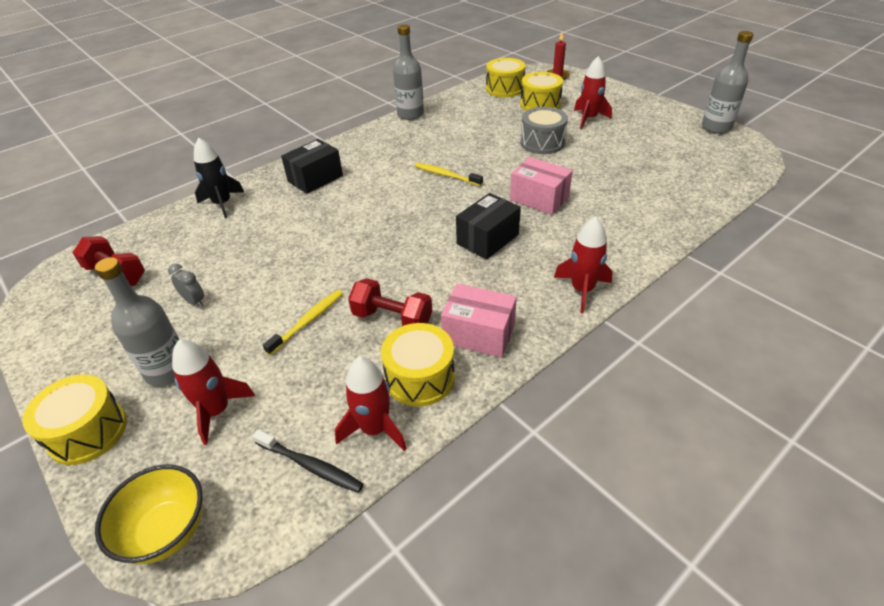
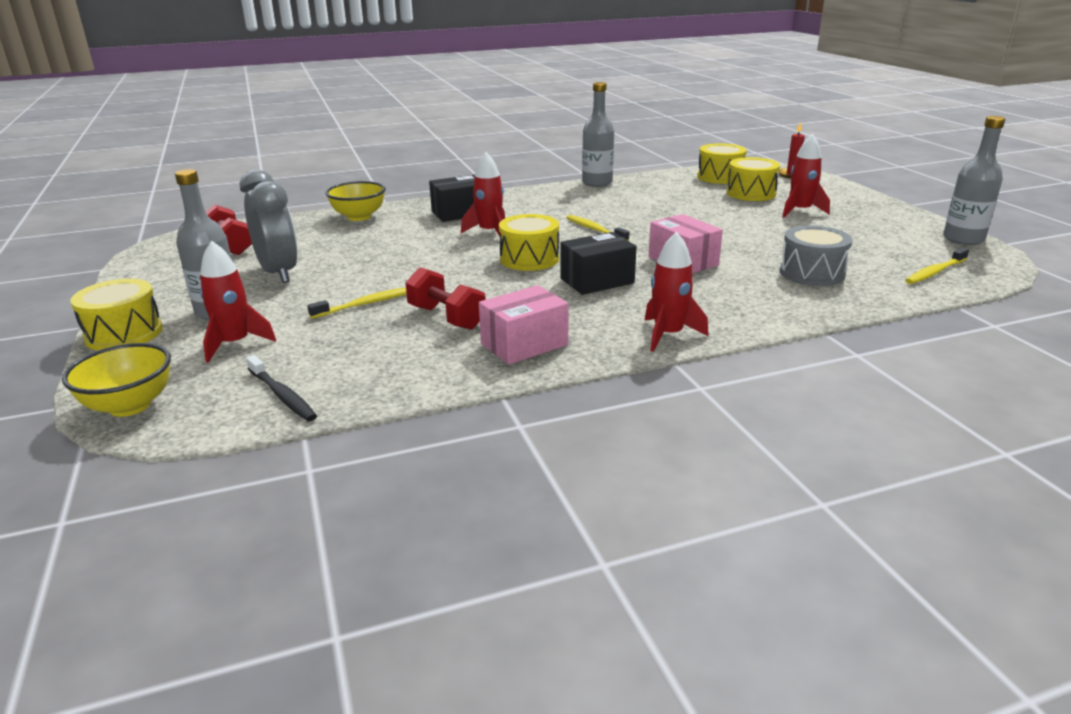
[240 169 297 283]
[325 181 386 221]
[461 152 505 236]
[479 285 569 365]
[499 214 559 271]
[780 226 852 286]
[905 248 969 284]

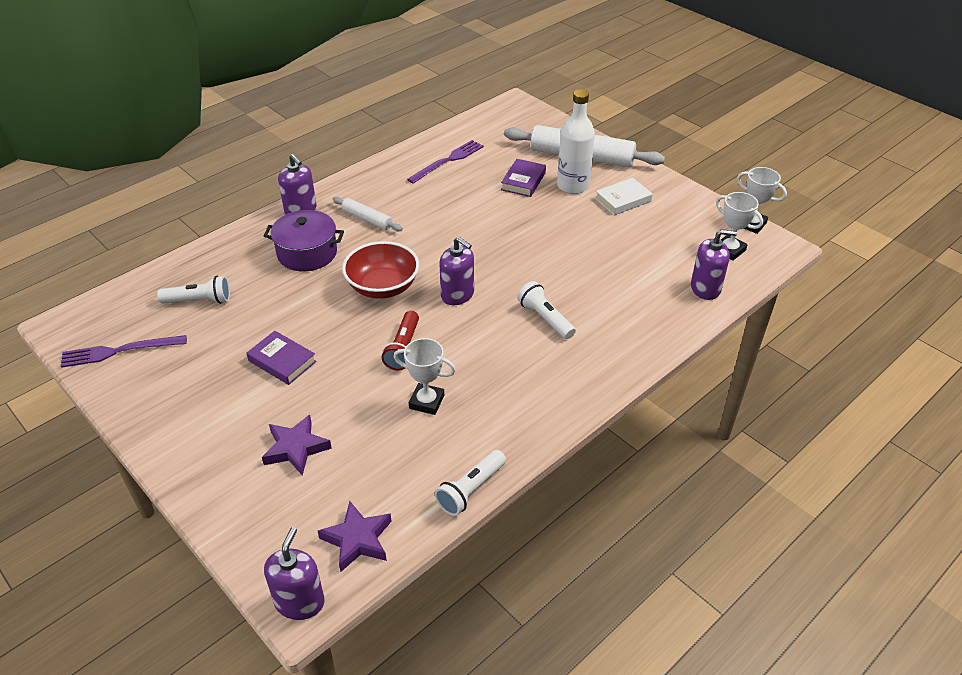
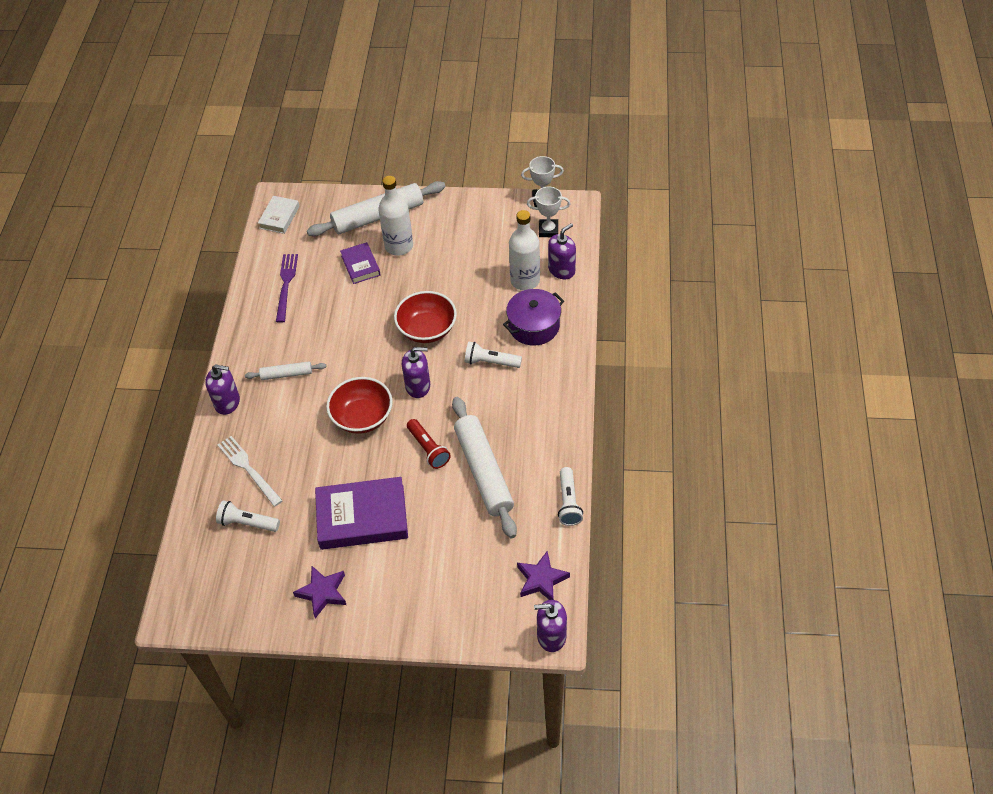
[216 500 280 532]
[218 436 283 507]
[258 196 300 234]
[293 566 346 618]
[315 477 408 550]
[394 291 457 343]
[452 397 517 538]
[503 289 564 345]
[509 210 540 290]
[534 600 567 652]
[61 335 187 368] (first image)

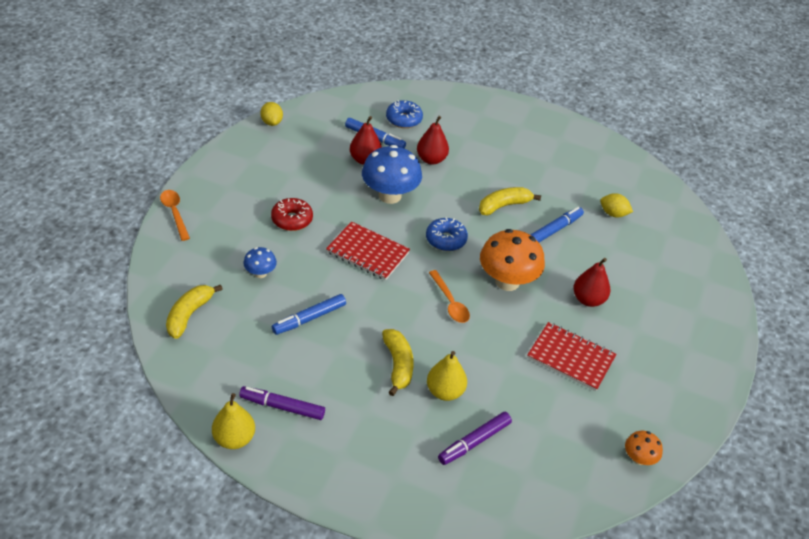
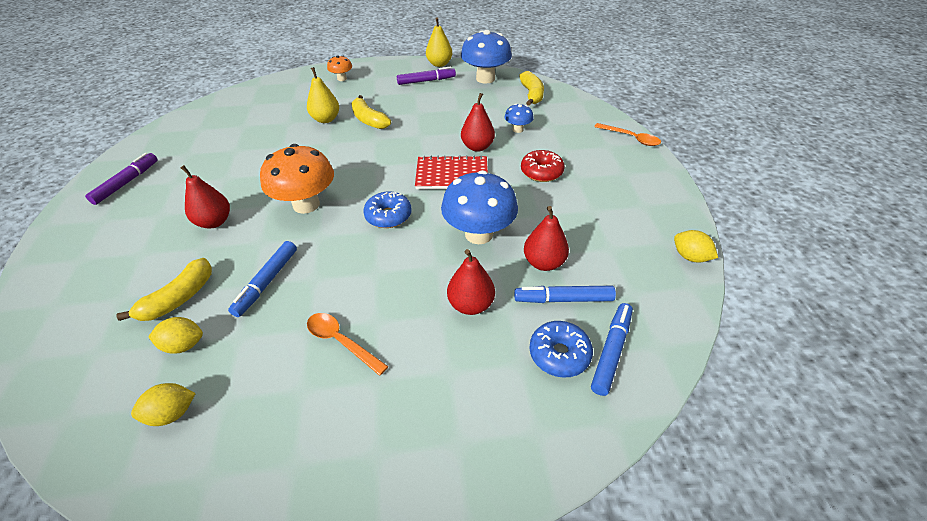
[85 153 158 205]
[116 258 212 321]
[131 383 196 426]
[307 313 388 376]
[327 55 352 81]
[461 30 512 84]
[461 93 495 152]
[591 303 633 396]
[527 322 617 391] (first image)

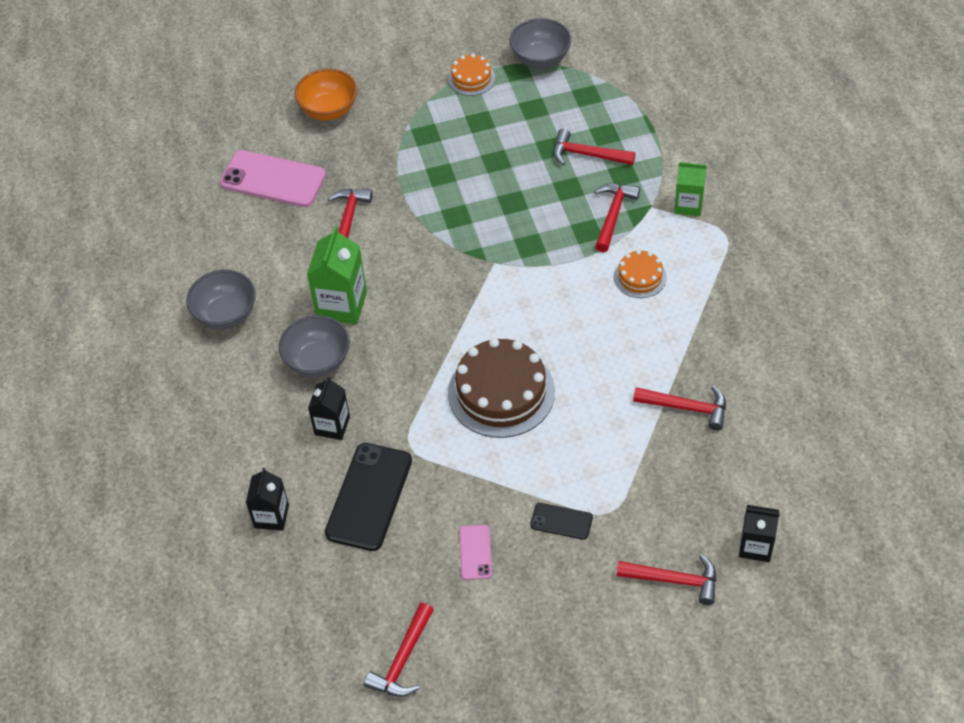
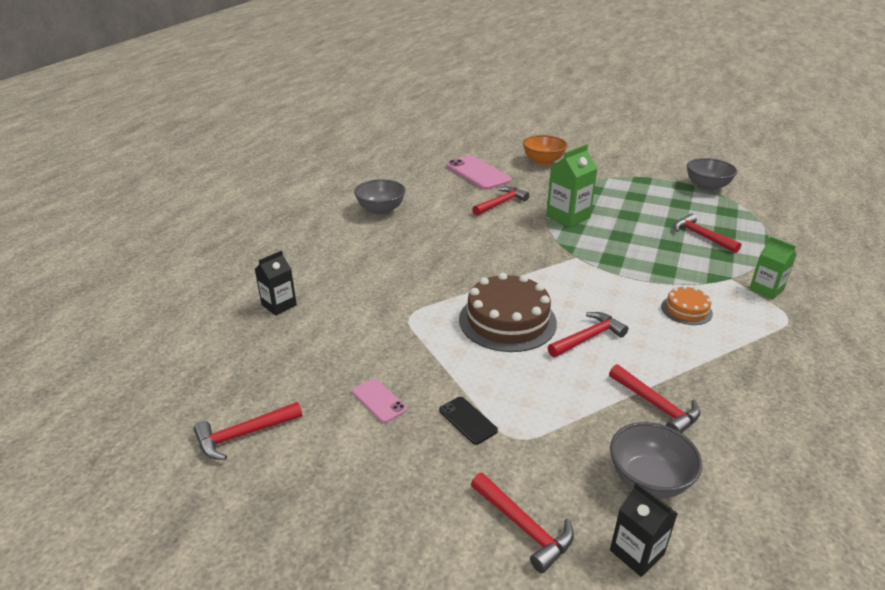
[352 378 407 423]
[546 144 597 228]
[548 312 629 357]
[610 422 702 499]
[308 376 350 440] (first image)
[325 443 412 551] (first image)
[448 54 495 96] (first image)

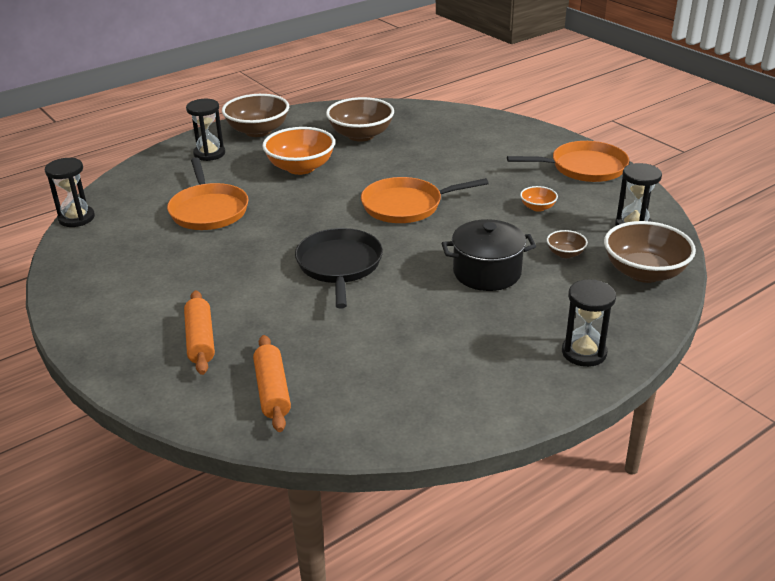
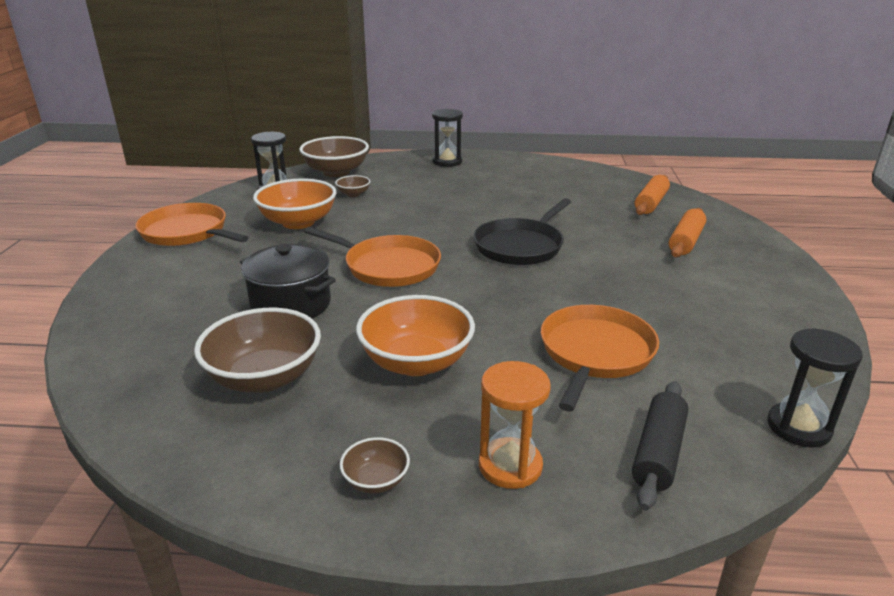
[240 244 336 318]
[253 179 336 229]
[340 437 410 494]
[479 361 551 489]
[632 381 688 510]

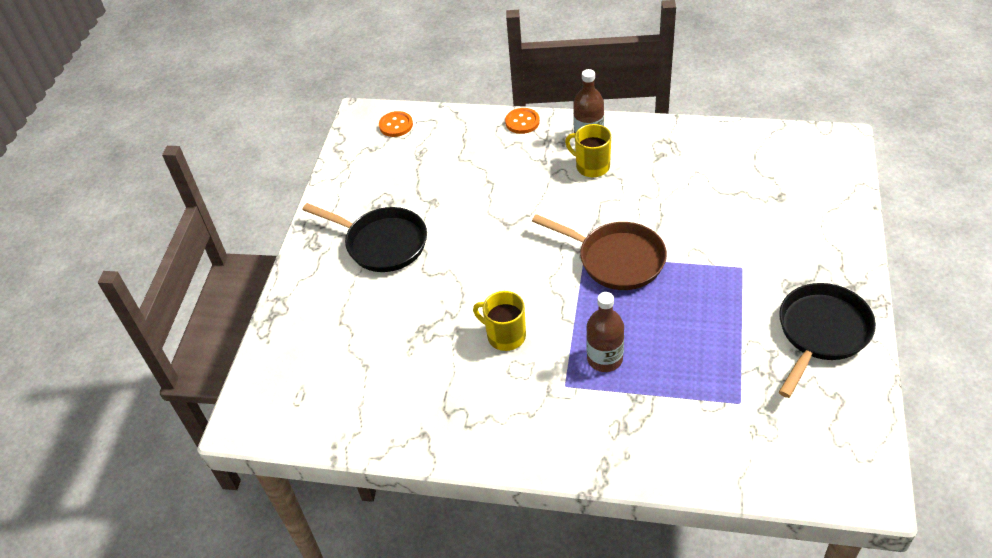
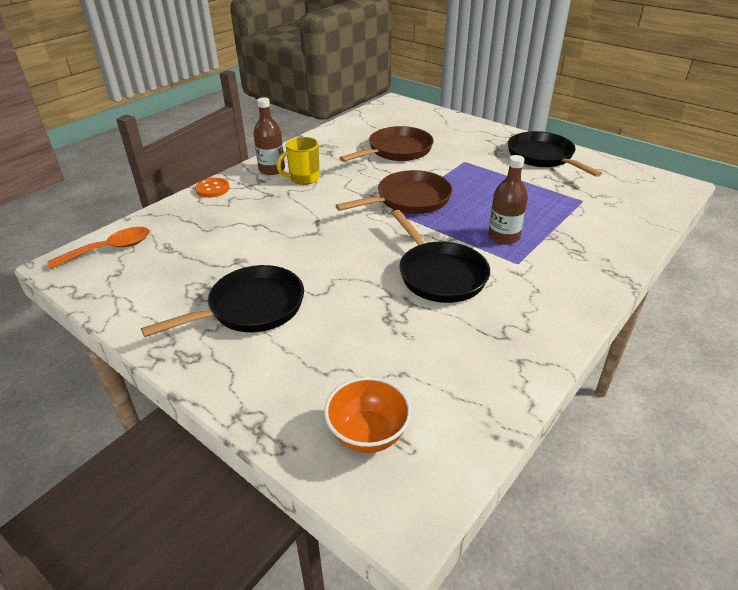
[47 227 149 269]
[324 377 411 453]
[340 126 434 162]
[392 210 490 303]

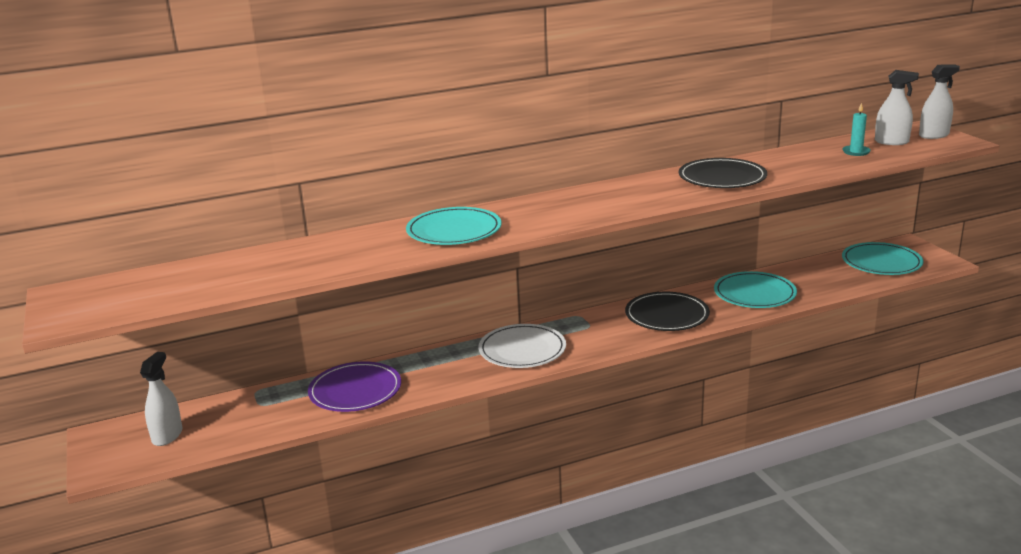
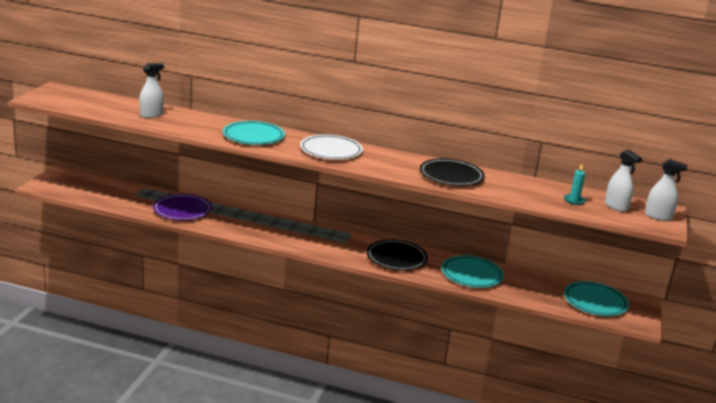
[139 63 164 118]
[300 134 363 160]

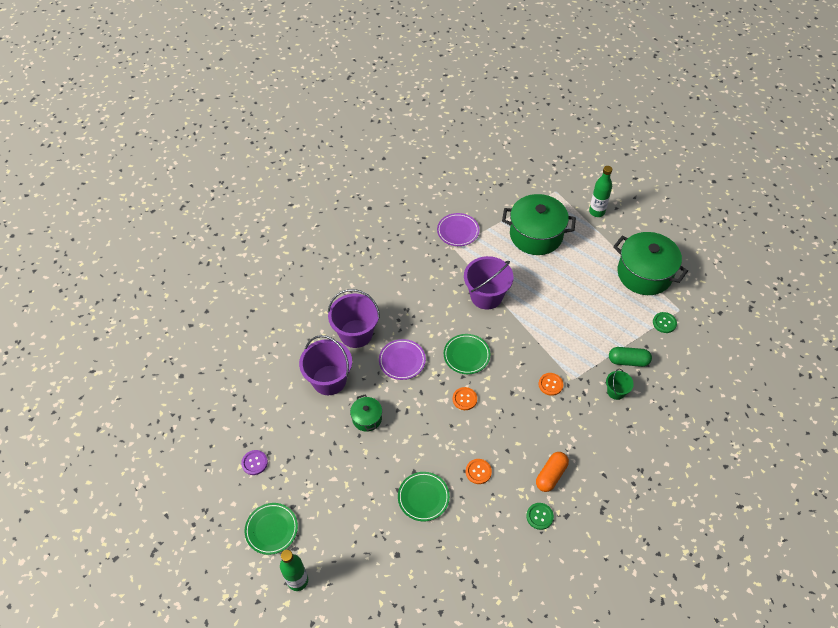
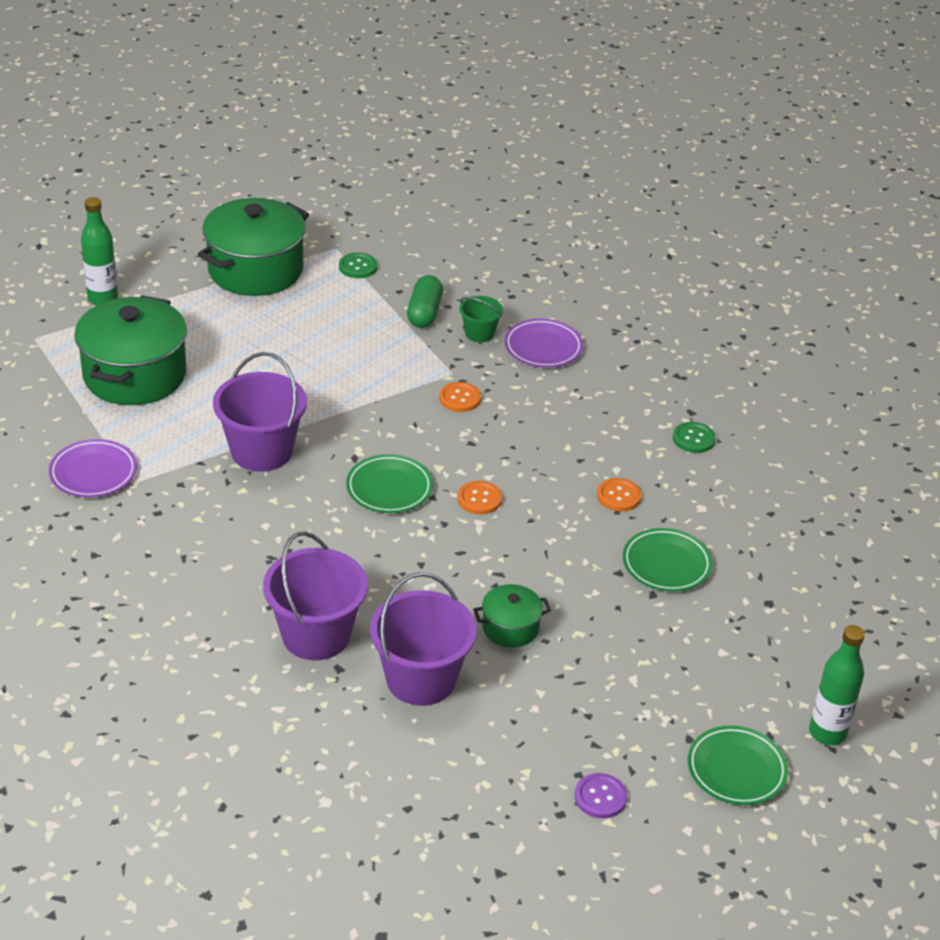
[504 319 583 368]
[536 452 569 492] (first image)

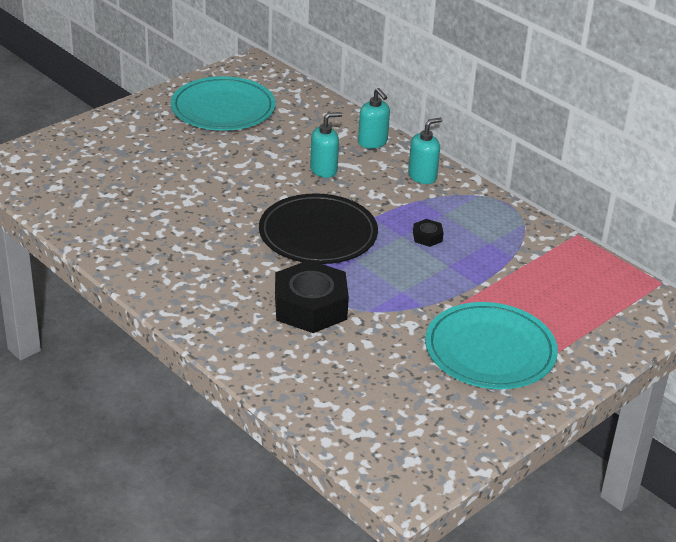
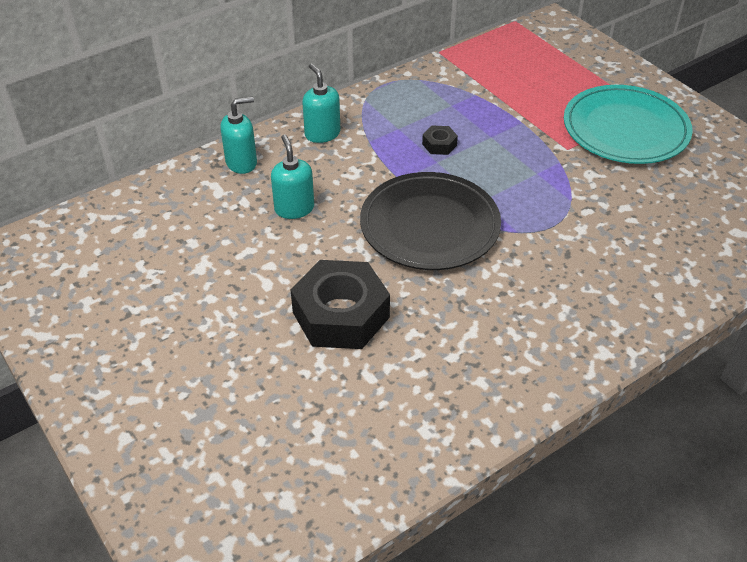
[290 260 390 349]
[171 76 276 131] (first image)

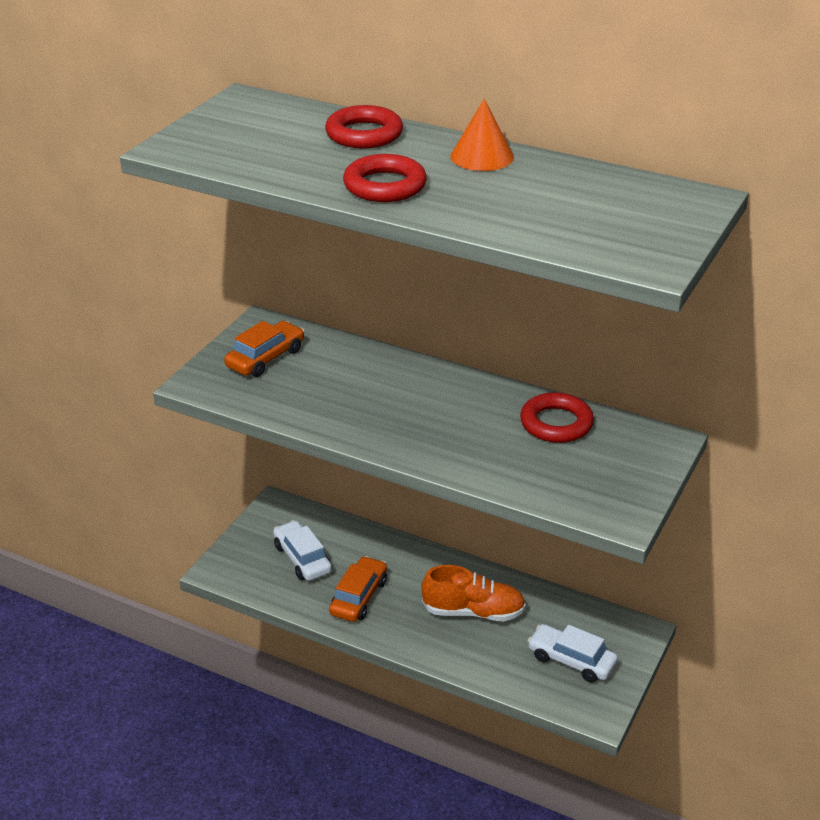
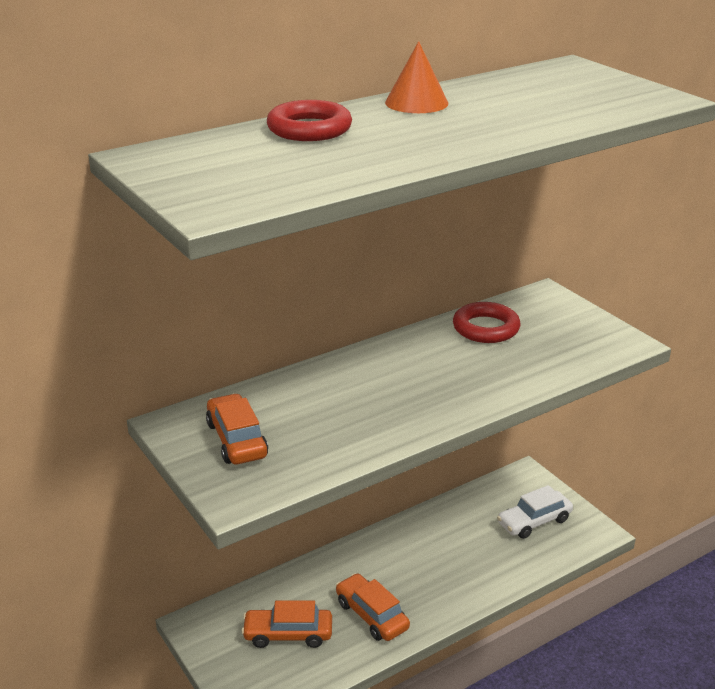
[241 601 332 648]
[343 154 427 202] (first image)
[421 565 526 621] (first image)

